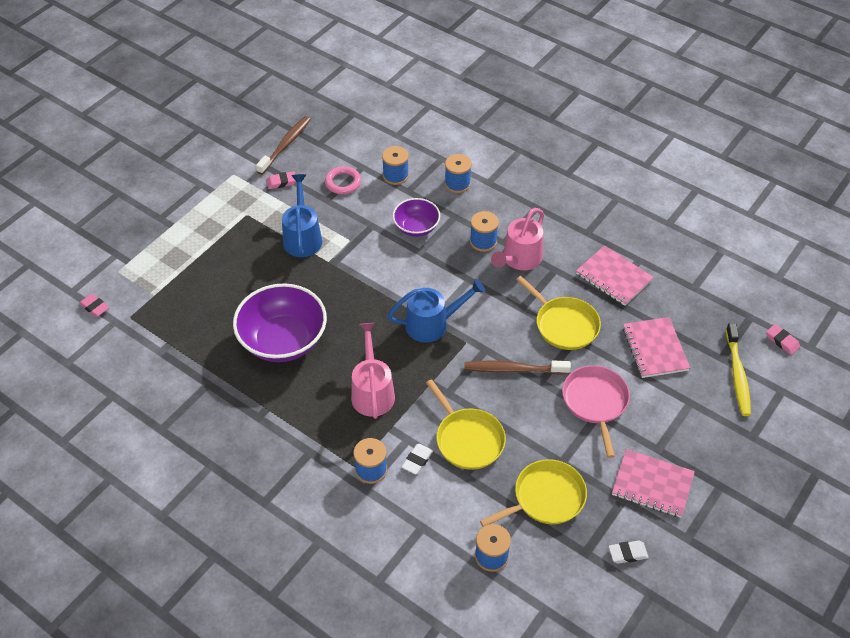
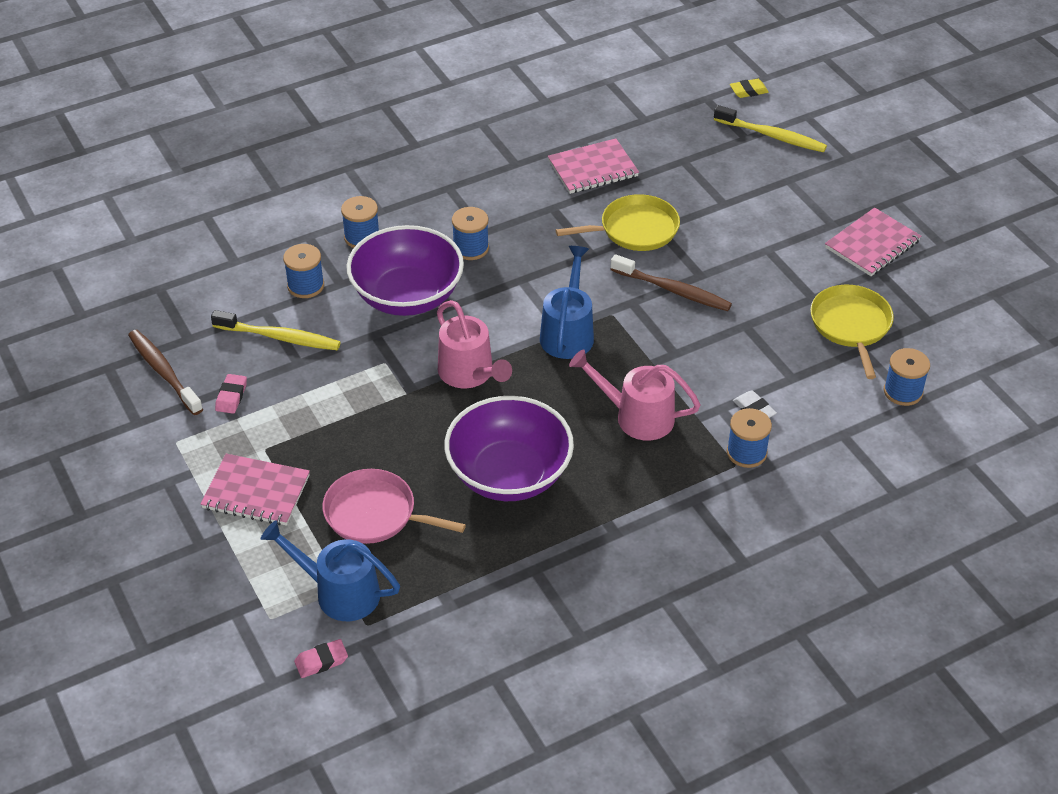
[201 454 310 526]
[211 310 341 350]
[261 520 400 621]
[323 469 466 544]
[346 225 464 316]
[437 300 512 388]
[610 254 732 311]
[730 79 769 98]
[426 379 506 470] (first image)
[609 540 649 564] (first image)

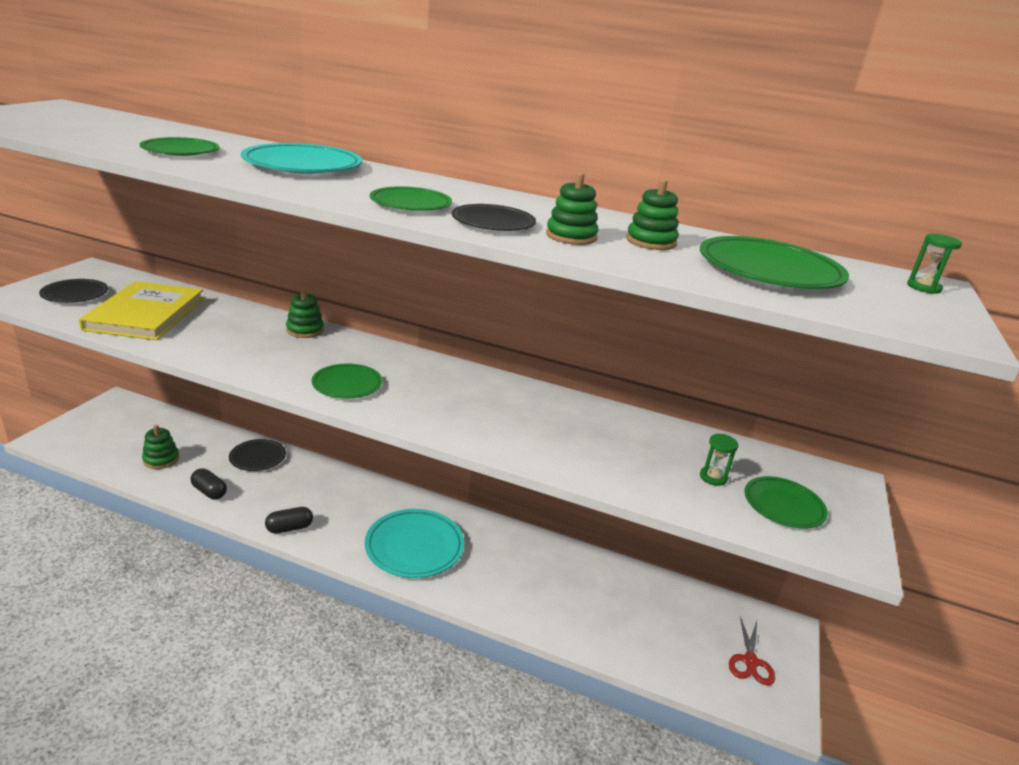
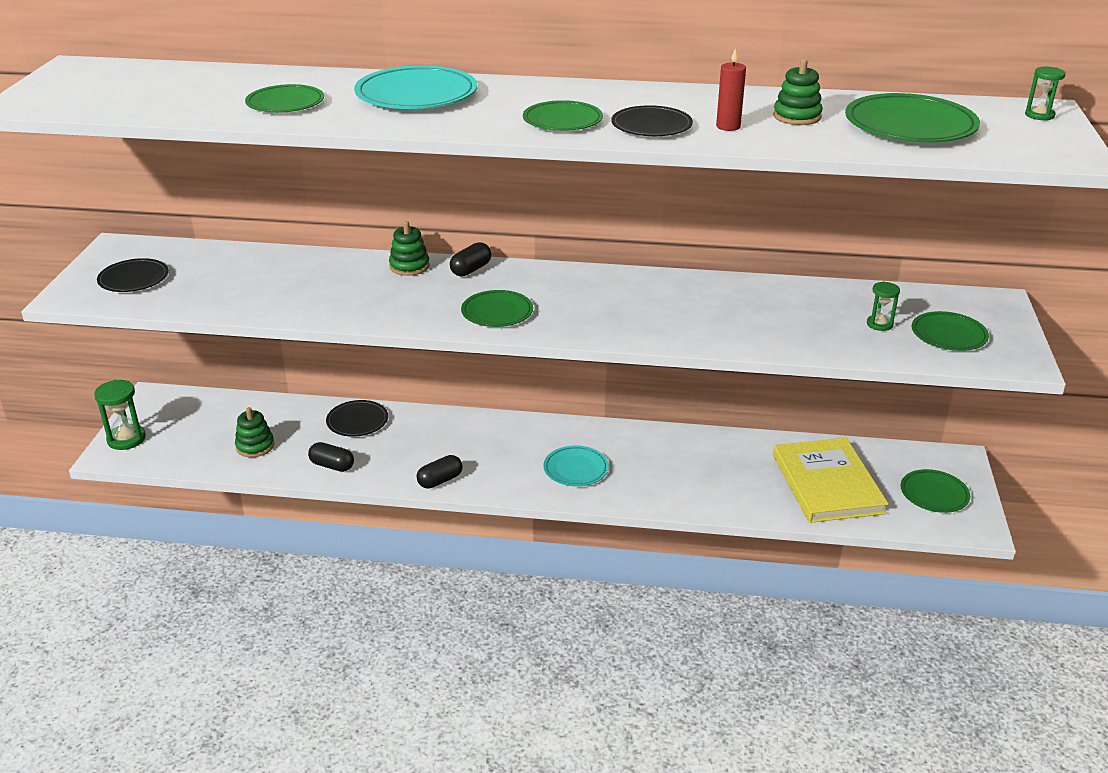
[94 380 146 450]
[450 242 492 277]
[544 446 609 486]
[716 49 746 131]
[773 438 889 523]
[901 469 970 513]

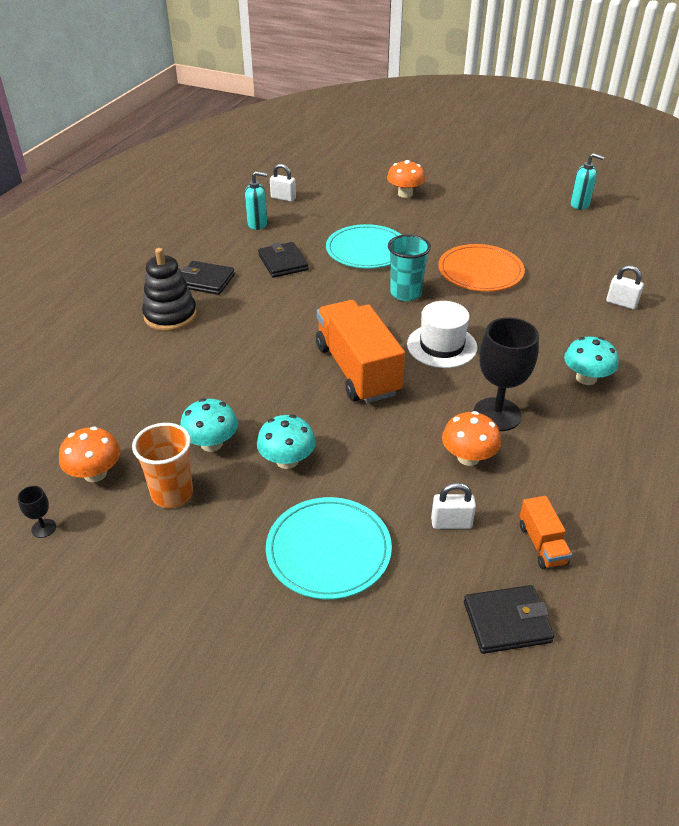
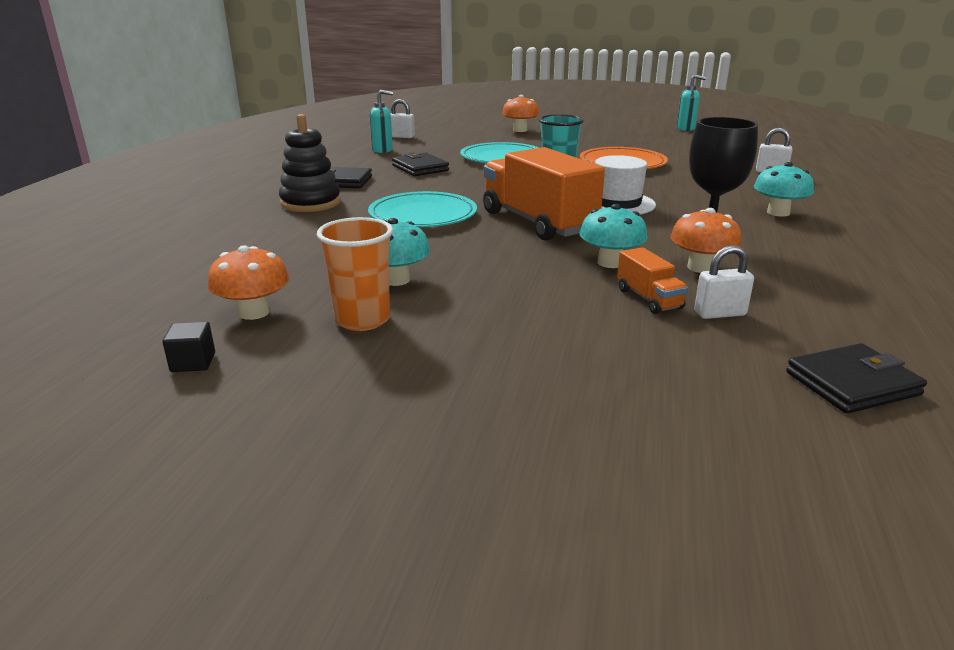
[162 322 215 372]
[368 191 477 227]
[579 204 648 268]
[617 247 688 314]

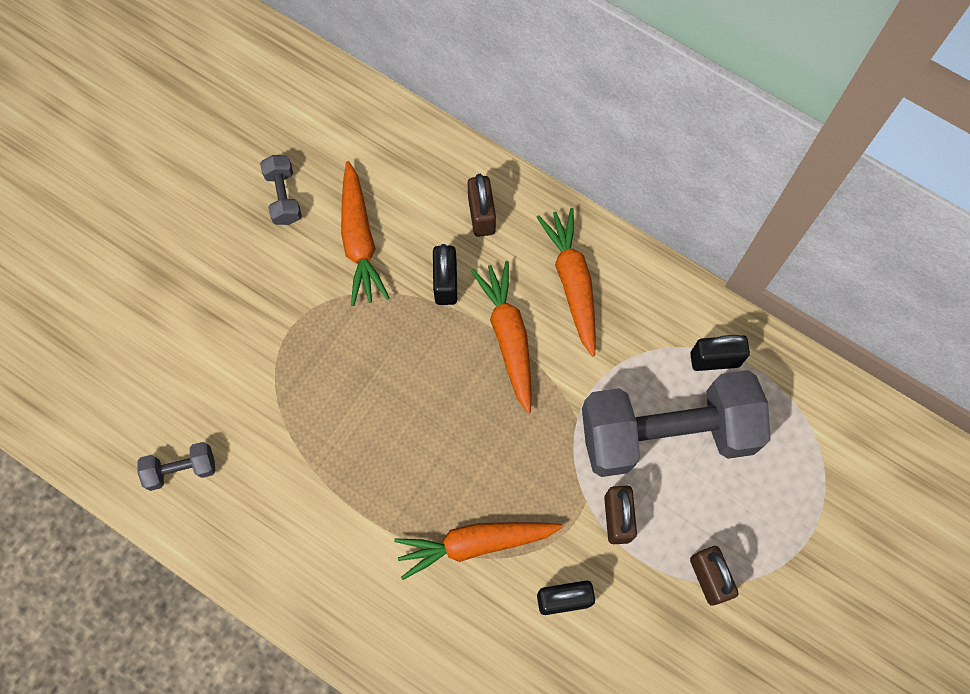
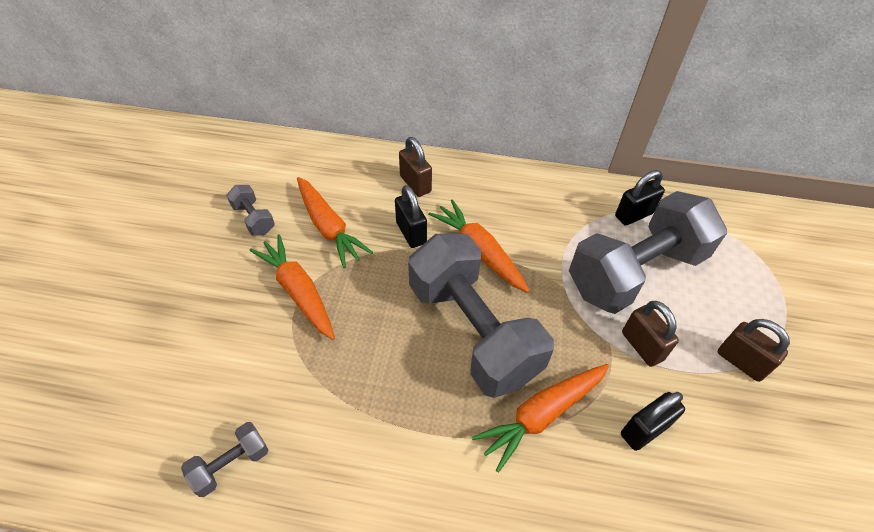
[249 234 335 340]
[408 233 554 398]

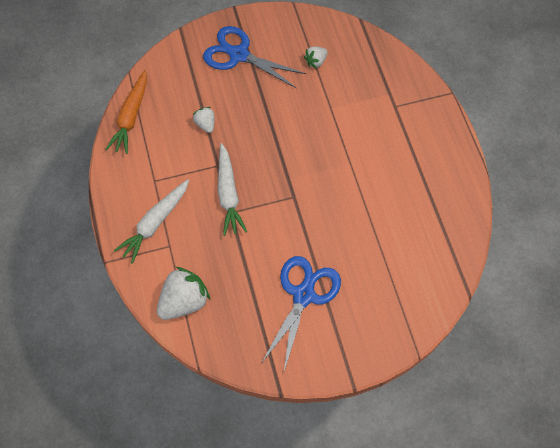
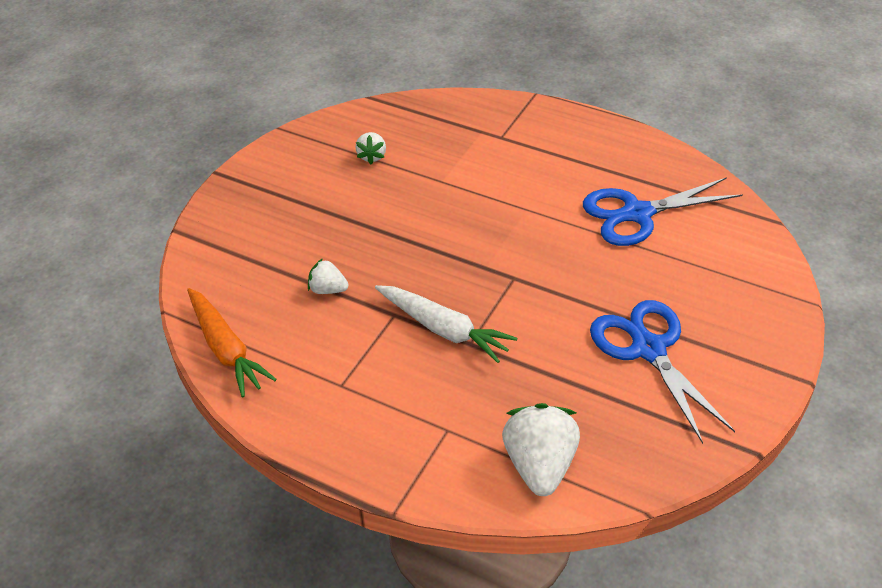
[583 177 743 246]
[114 179 189 264] (first image)

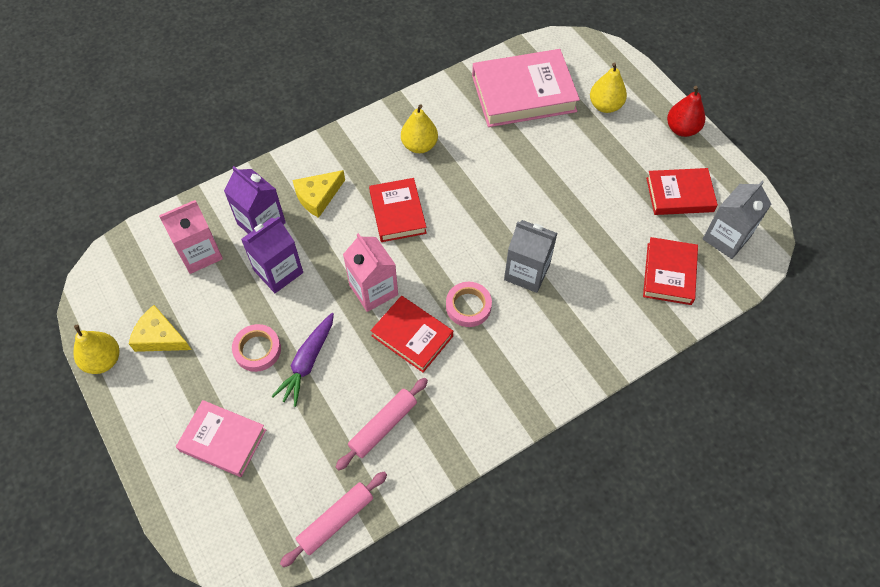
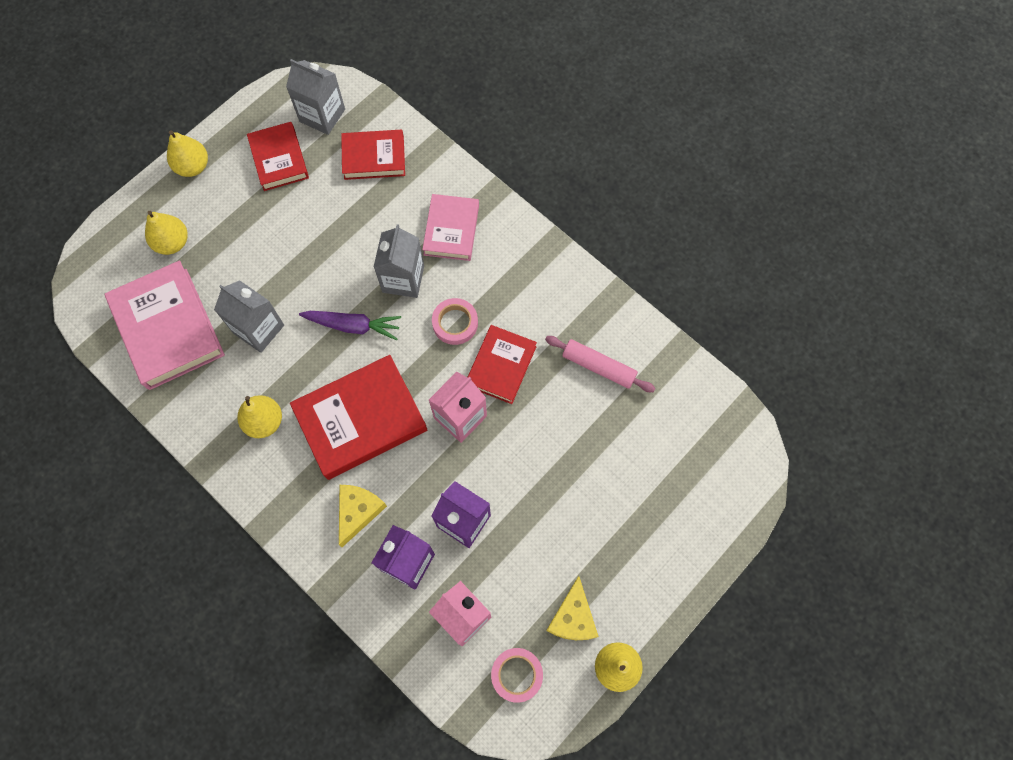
[167 130 208 177]
[214 280 284 353]
[290 355 427 480]
[299 311 401 340]
[339 485 387 547]
[422 194 479 261]
[491 648 543 703]
[280 472 387 567] (first image)

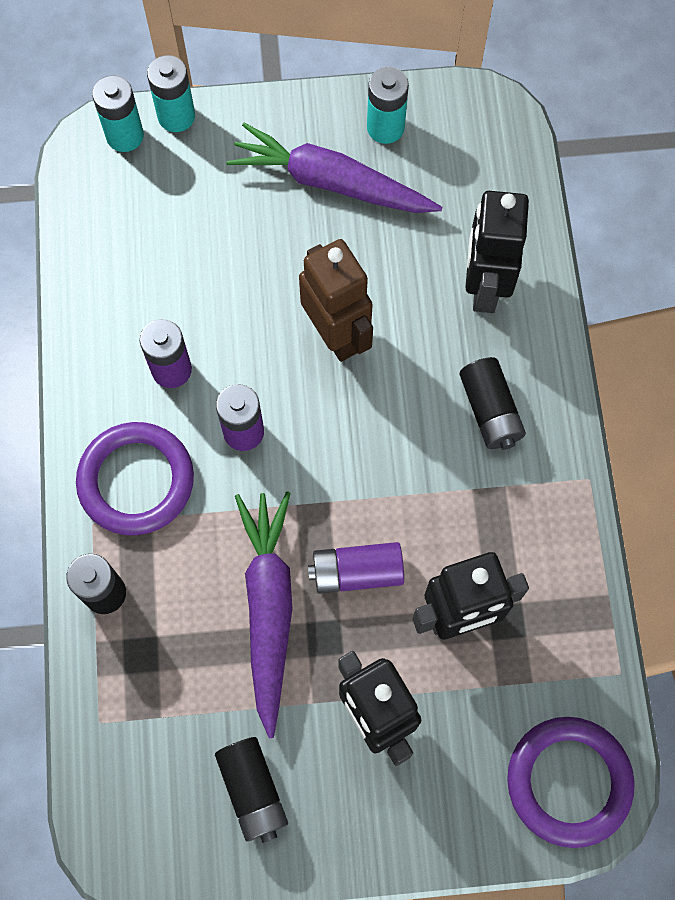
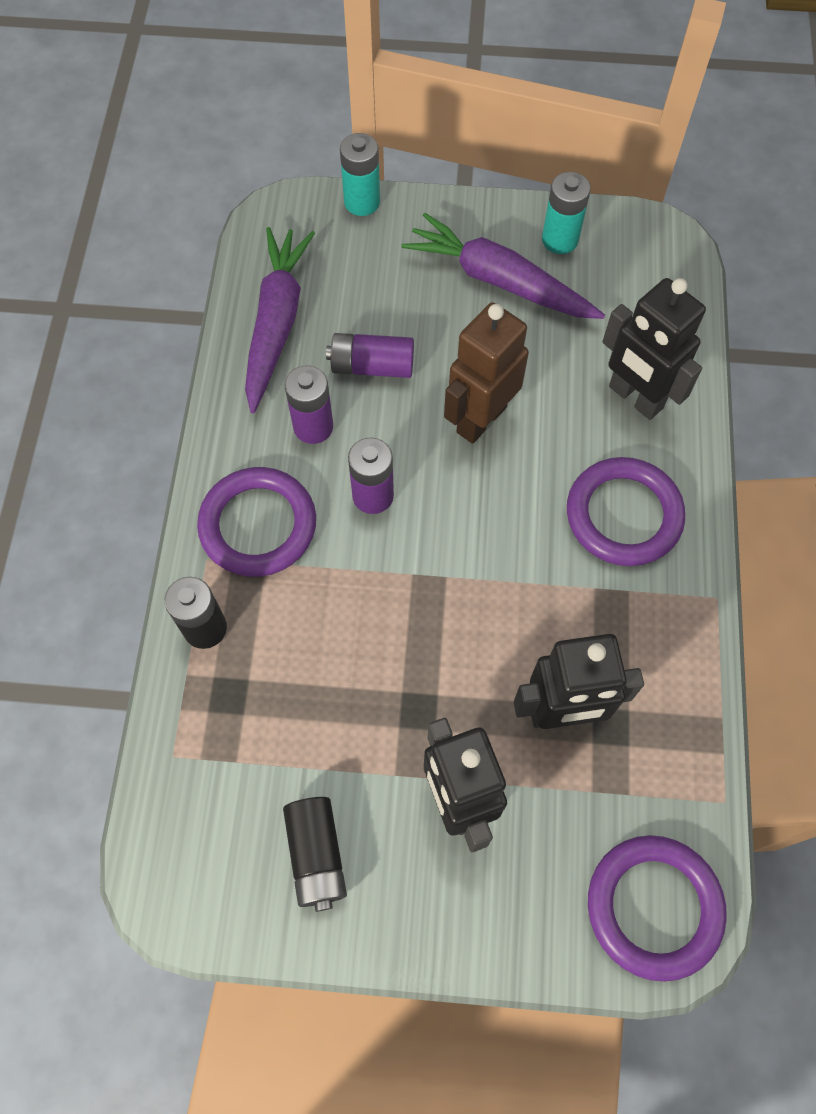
[245 227 315 413]
[326 333 414 378]
[444 302 529 444]
[567 457 685 566]
[602 278 706 420]
[92 75 144 152] (first image)

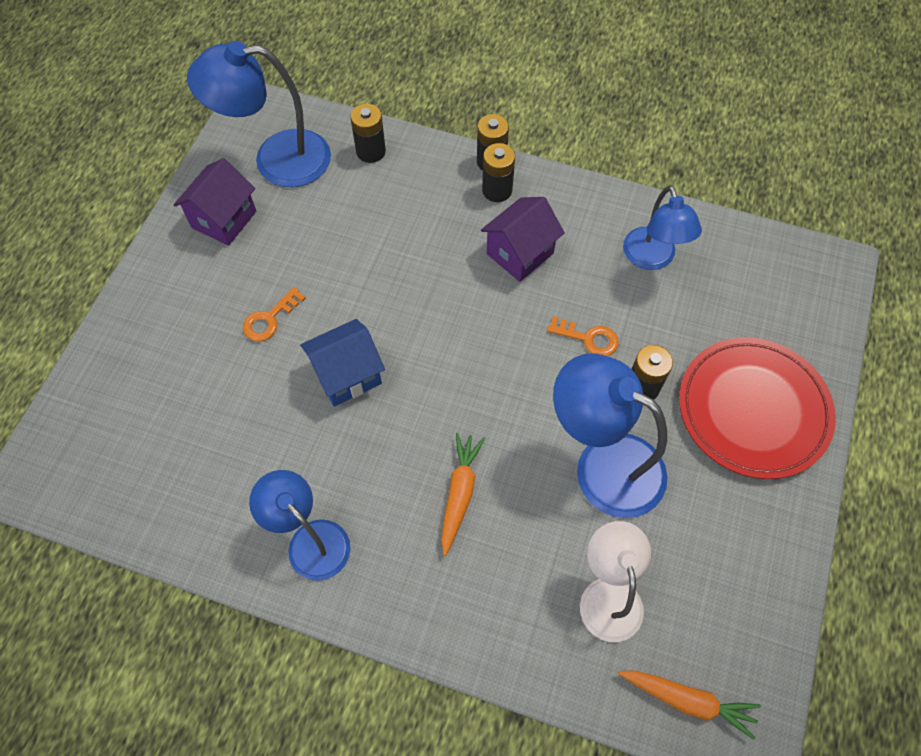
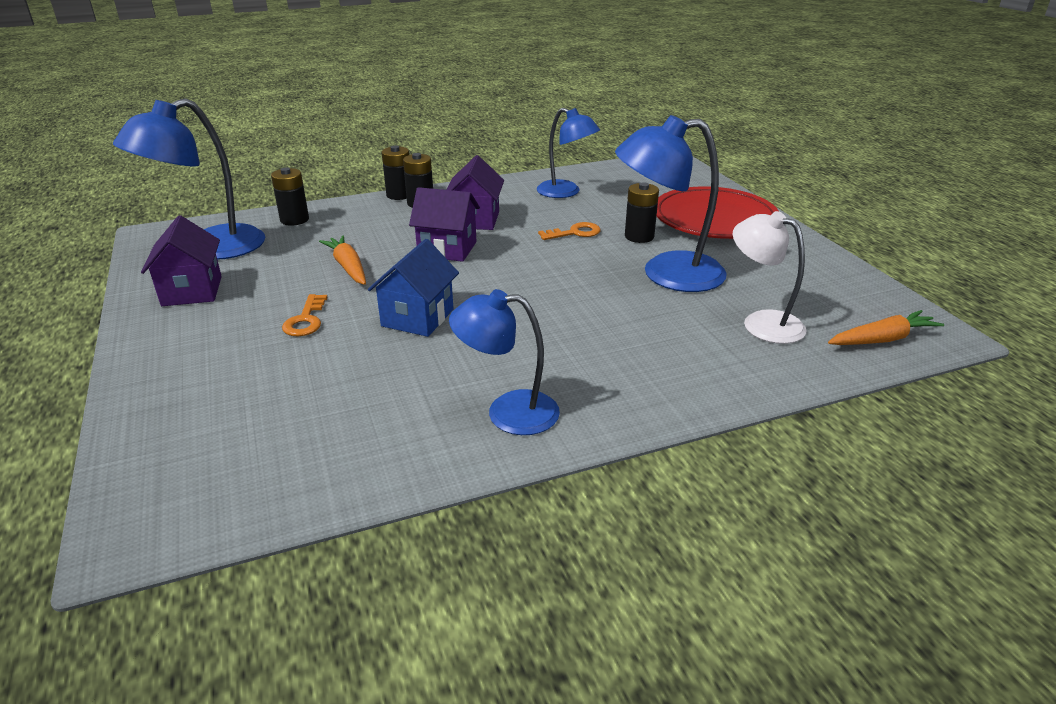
[319 235 366 285]
[409 187 480 262]

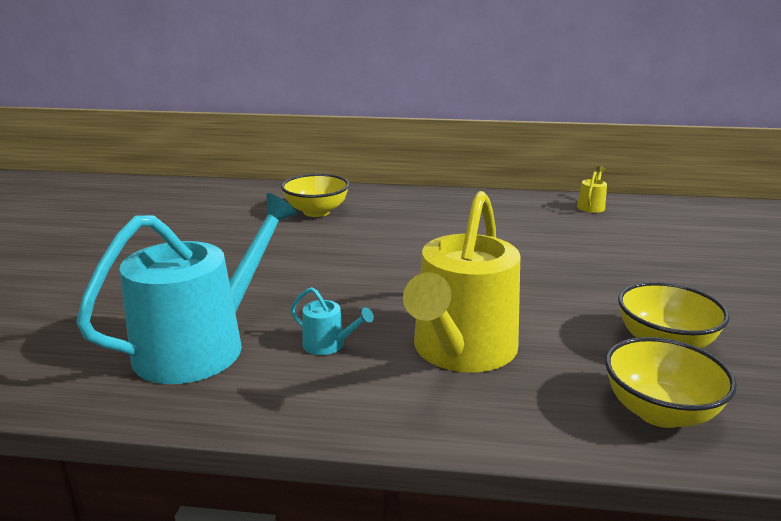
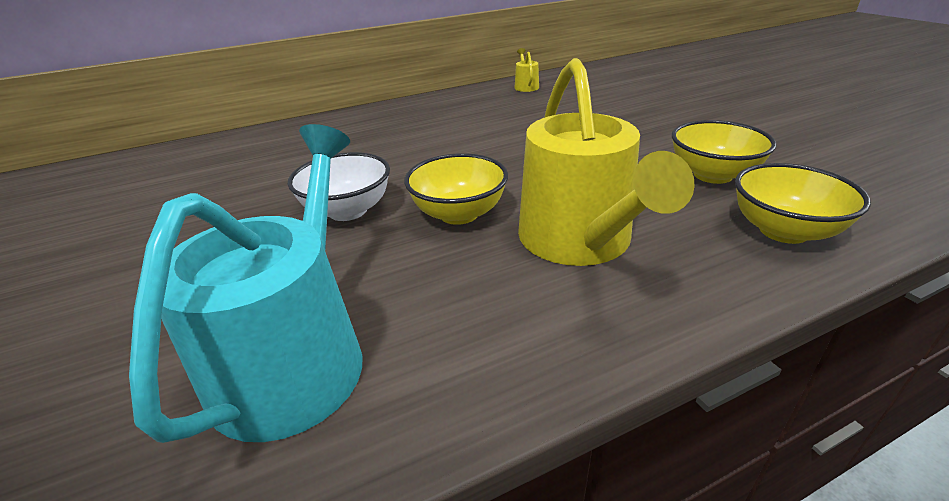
[288 152 390 221]
[404 153 508 225]
[290 287 374 355] (first image)

